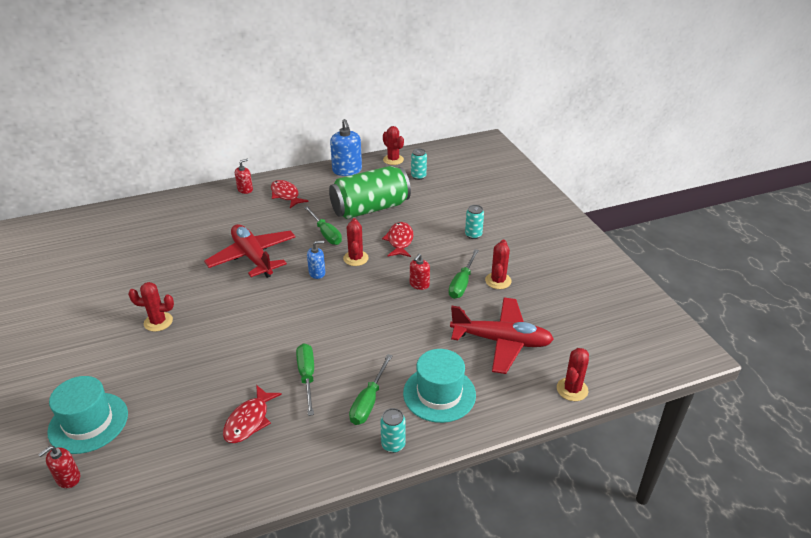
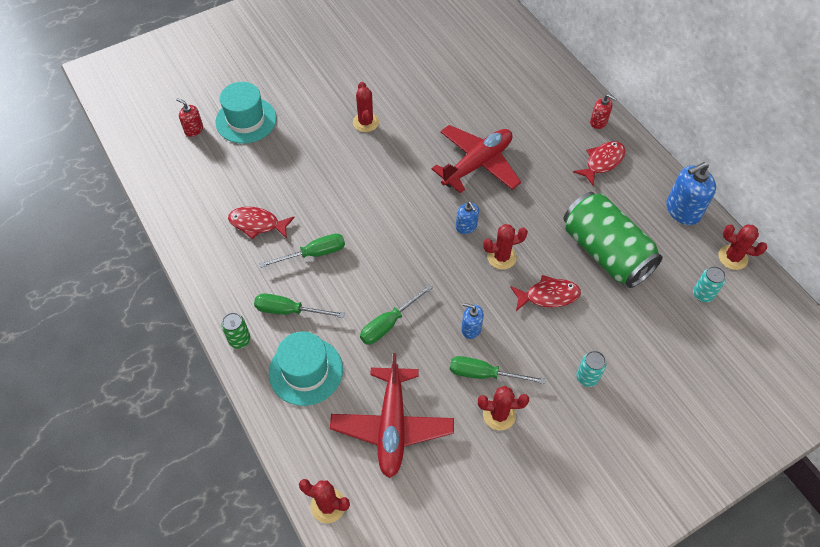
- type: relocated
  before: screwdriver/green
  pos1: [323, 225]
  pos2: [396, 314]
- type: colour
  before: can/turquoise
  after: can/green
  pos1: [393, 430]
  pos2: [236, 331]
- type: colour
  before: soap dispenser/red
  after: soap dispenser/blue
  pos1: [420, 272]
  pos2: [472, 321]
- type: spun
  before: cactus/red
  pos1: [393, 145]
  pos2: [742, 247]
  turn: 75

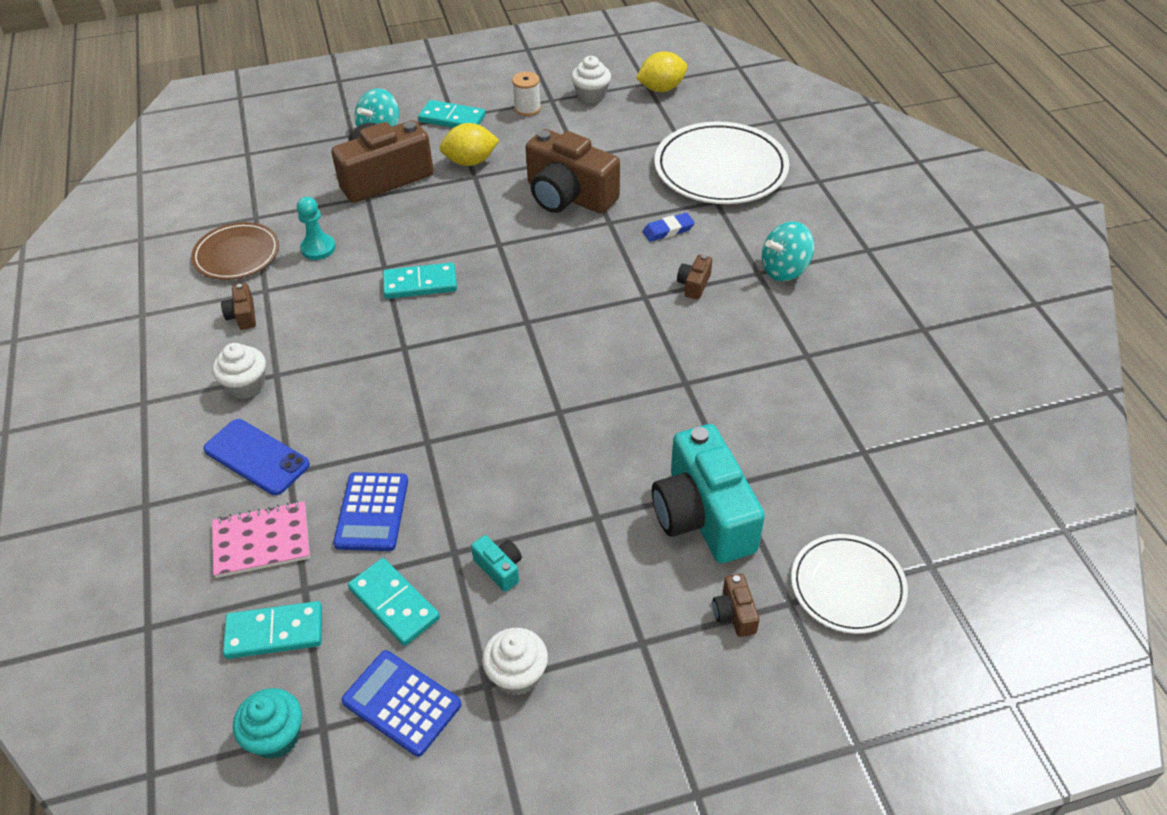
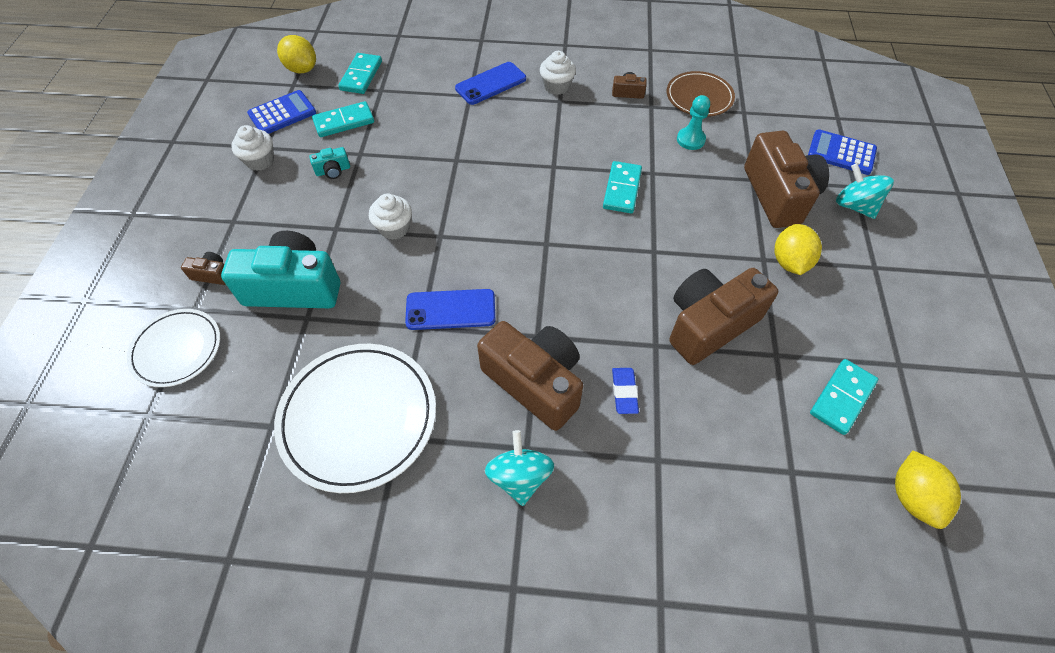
- type: missing
  before: notebook/pink
  pos1: [261, 539]
- type: missing
  before: spool/white
  pos1: [526, 93]
- type: appeared
  after: phone/blue
  pos2: [450, 309]
- type: relocated
  before: calculator/blue
  pos1: [370, 511]
  pos2: [842, 152]
- type: relocated
  before: domino/turquoise
  pos1: [452, 114]
  pos2: [844, 397]
- type: relocated
  before: cupcake/white
  pos1: [591, 80]
  pos2: [390, 216]
- type: relocated
  before: plate/white
  pos1: [721, 162]
  pos2: [355, 418]
- type: exchanged
  before: cupcake/turquoise
  after: lemon/yellow
  pos1: [267, 723]
  pos2: [296, 54]
- type: size
  before: camera/brown
  pos1: [694, 277]
  pos2: [530, 376]
  scale: 2.4

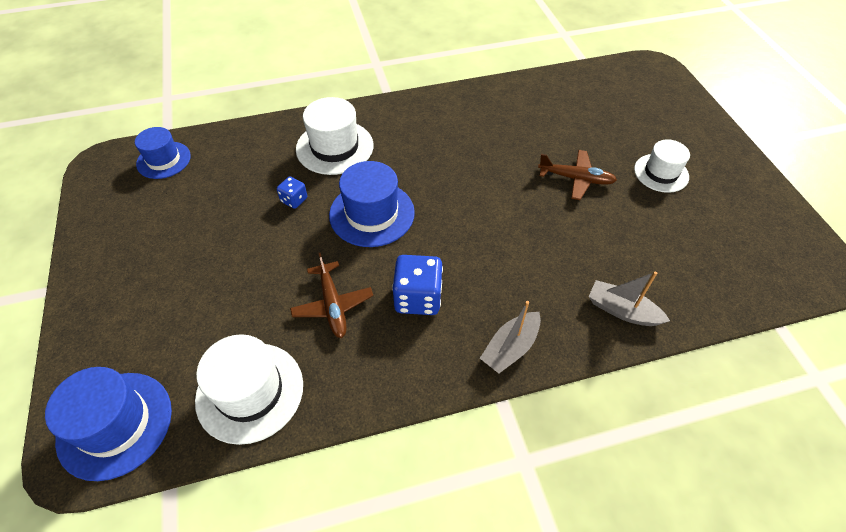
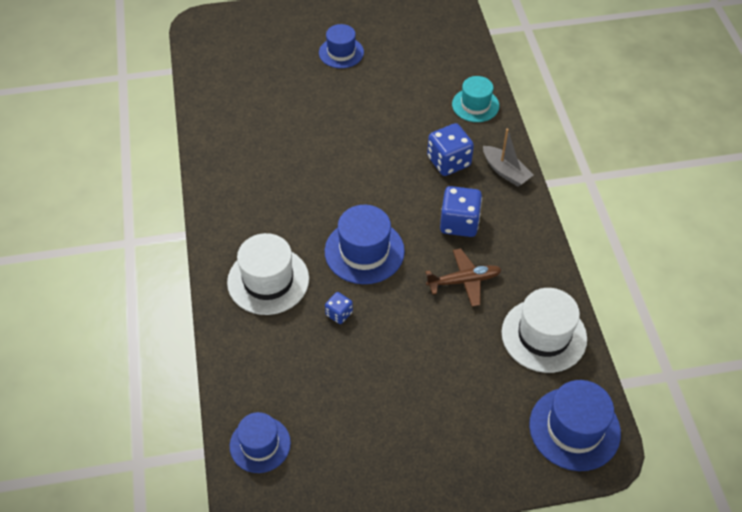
- type: missing
  before: plane/brown
  pos1: [577, 175]
- type: appeared
  after: dice/blue
  pos2: [450, 149]
- type: exchanged
  before: boat/grey
  after: hat/turquoise
  pos1: [629, 299]
  pos2: [475, 99]
- type: colour
  before: hat/white
  after: hat/blue
  pos1: [662, 166]
  pos2: [341, 46]

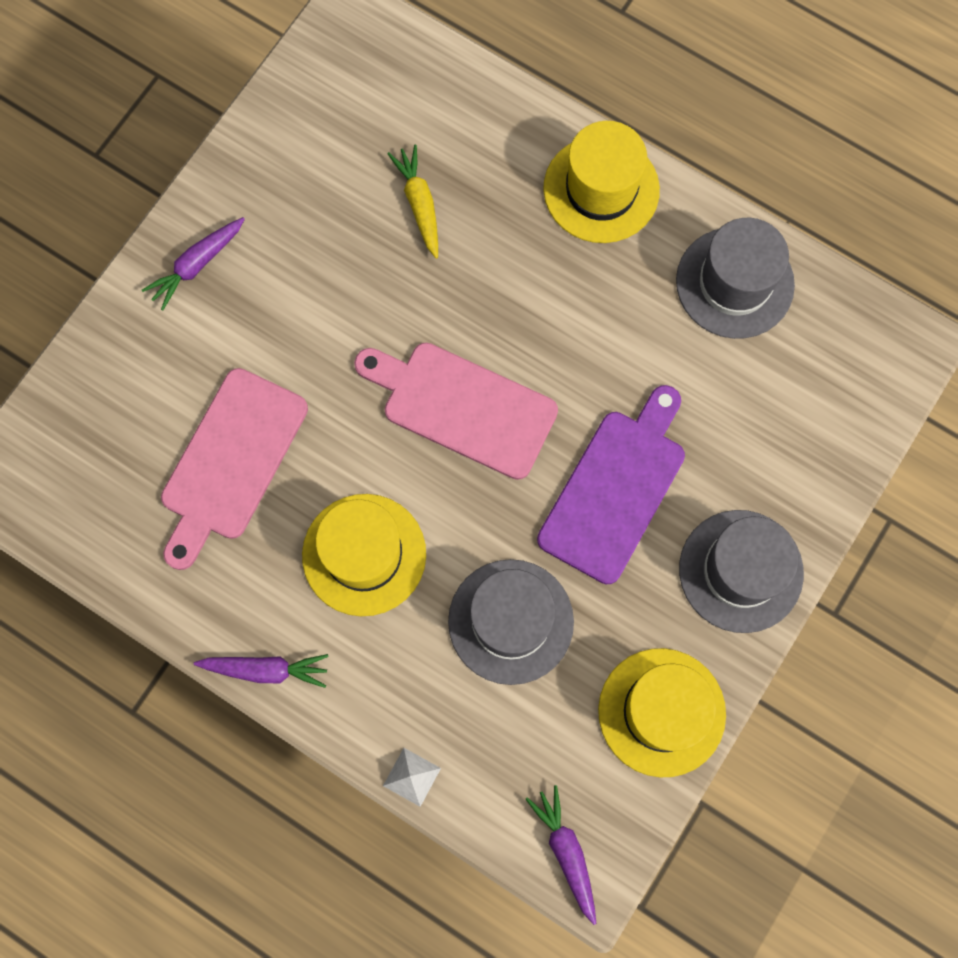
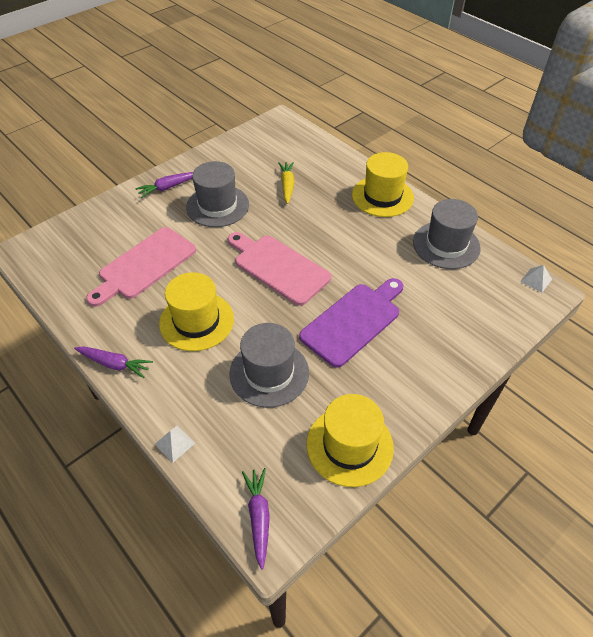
- type: appeared
  after: pyramid/white
  pos2: [536, 279]
- type: relocated
  before: hat/grey
  pos1: [741, 571]
  pos2: [217, 194]

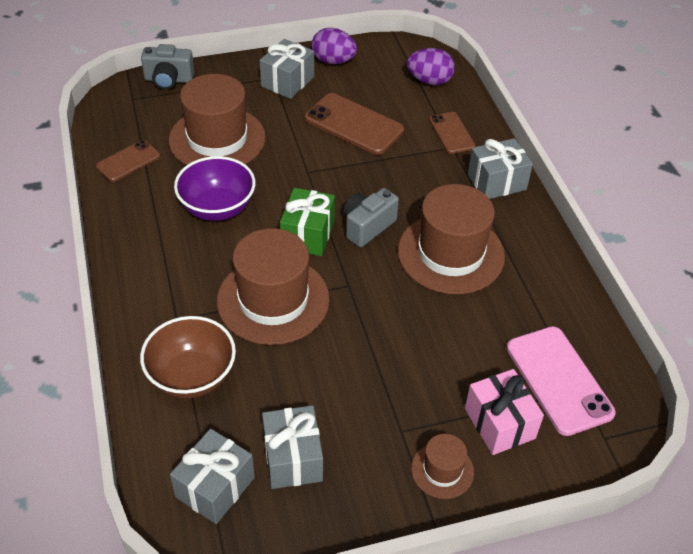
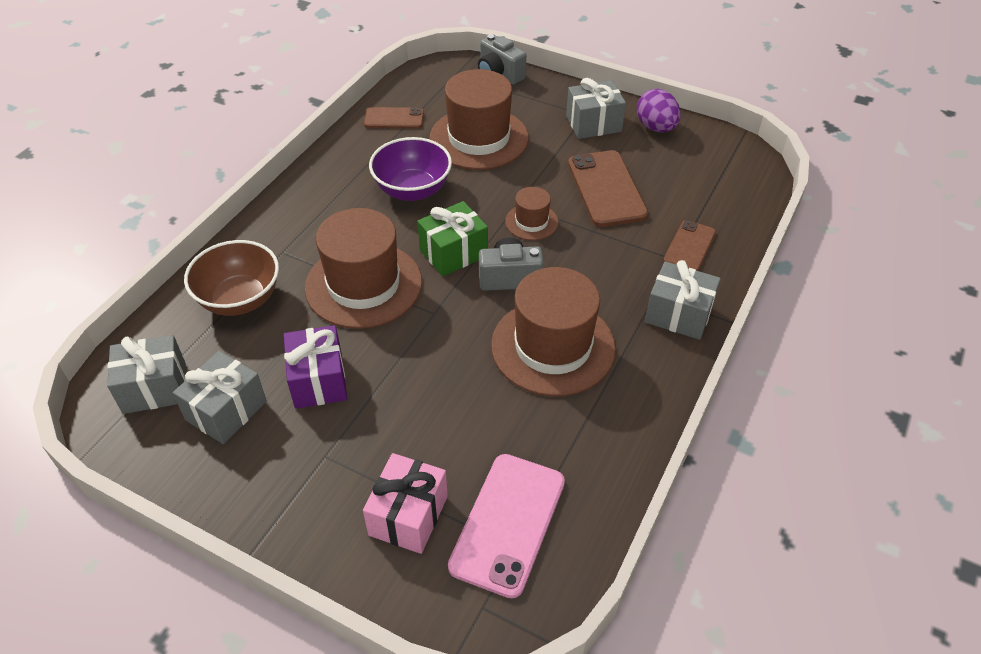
- type: missing
  before: egg/purple
  pos1: [431, 66]
- type: appeared
  after: gift/purple
  pos2: [315, 367]
- type: relocated
  before: hat/brown
  pos1: [442, 466]
  pos2: [531, 213]

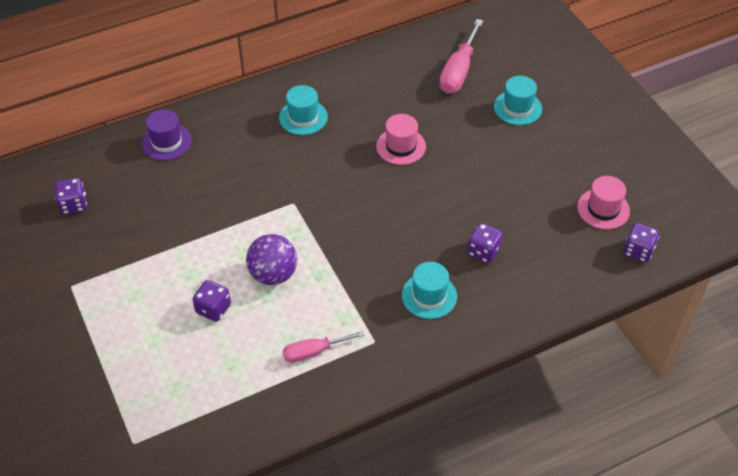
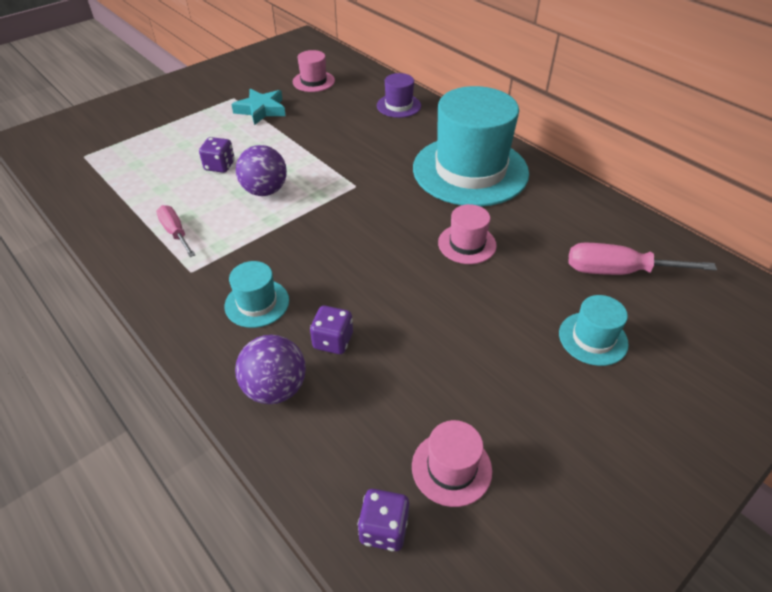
- type: appeared
  after: star/turquoise
  pos2: [258, 107]
- type: appeared
  after: ball/purple
  pos2: [270, 369]
- type: exchanged
  before: dice/purple
  after: hat/pink
  pos1: [71, 196]
  pos2: [314, 71]
- type: size
  before: hat/turquoise
  pos1: [303, 110]
  pos2: [471, 146]
  scale: 2.26

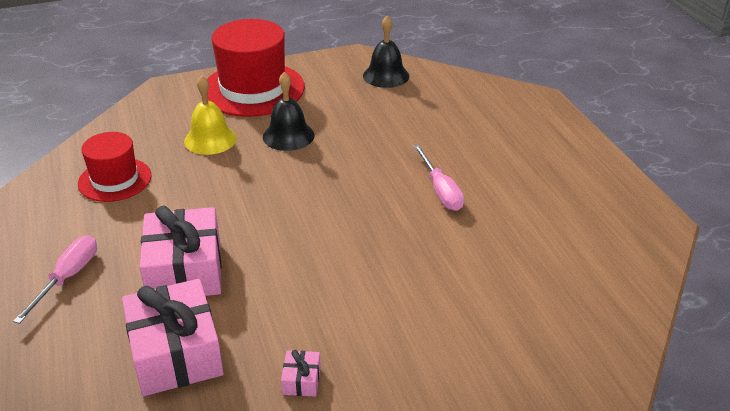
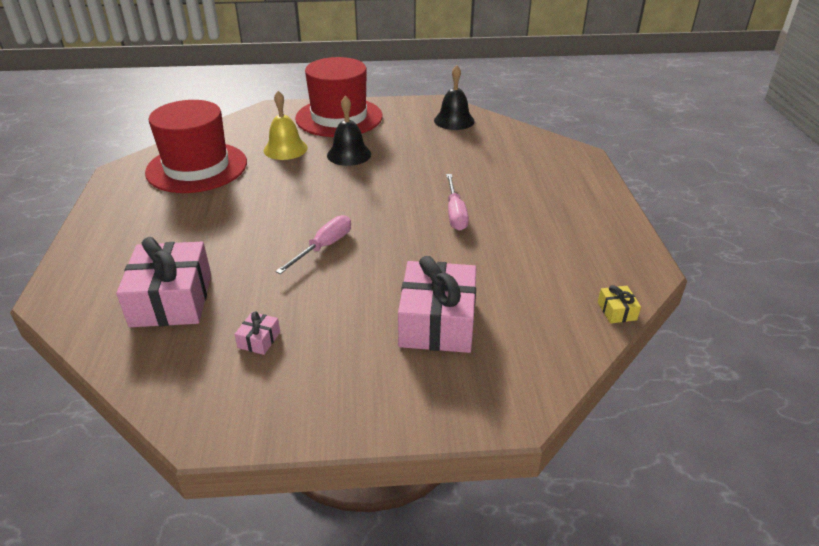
- type: appeared
  after: gift/yellow
  pos2: [619, 304]
- type: relocated
  before: screwdriver/pink
  pos1: [55, 279]
  pos2: [313, 244]
- type: relocated
  before: gift/pink
  pos1: [181, 251]
  pos2: [437, 304]
- type: size
  before: hat/red
  pos1: [115, 167]
  pos2: [196, 146]
  scale: 1.67

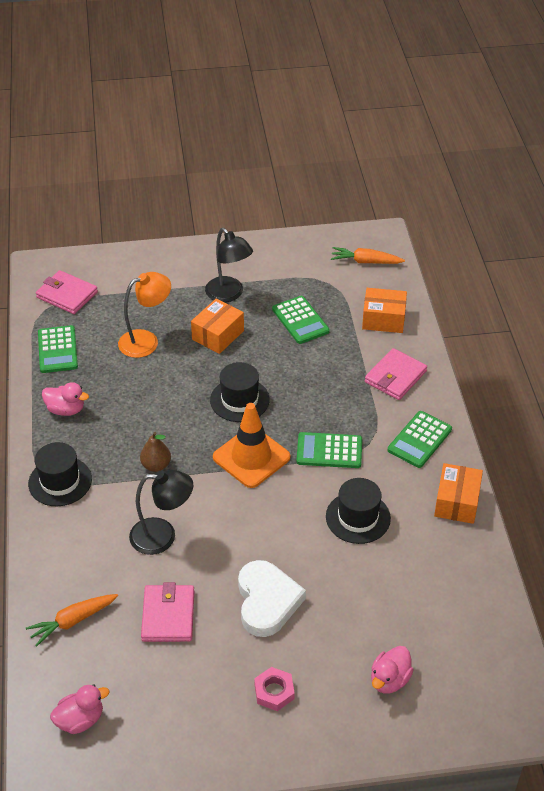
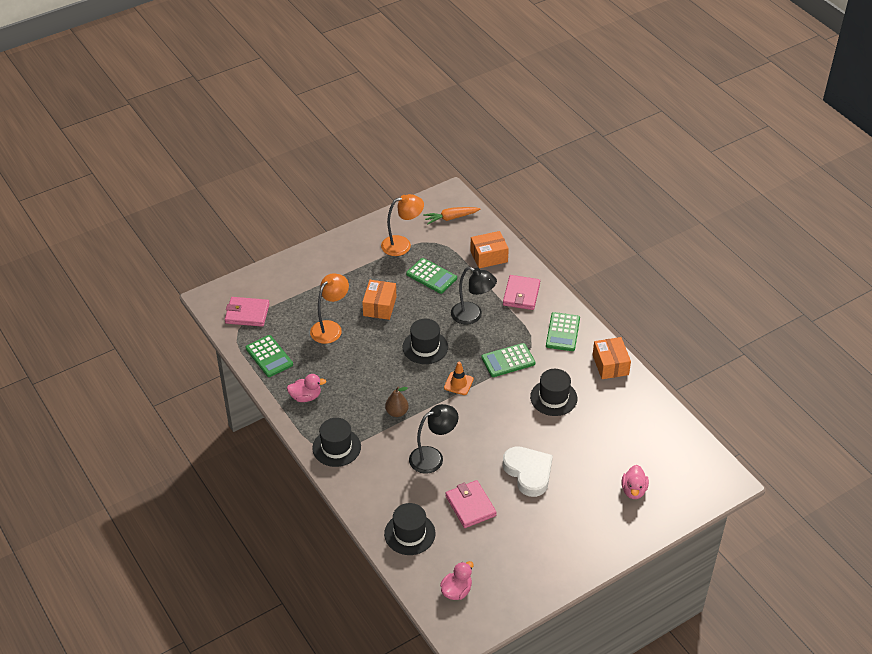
- type: missing
  before: nut/pink
  pos1: [274, 689]
- type: appeared
  after: lamp/orange
  pos2: [402, 225]
- type: relocated
  before: lamp/black
  pos1: [229, 265]
  pos2: [474, 296]
- type: exchanged
  before: carrot/orange
  after: hat/black
  pos1: [72, 620]
  pos2: [409, 529]
- type: size
  before: traffic cone/orange
  pos1: [252, 445]
  pos2: [459, 378]
  scale: 0.55

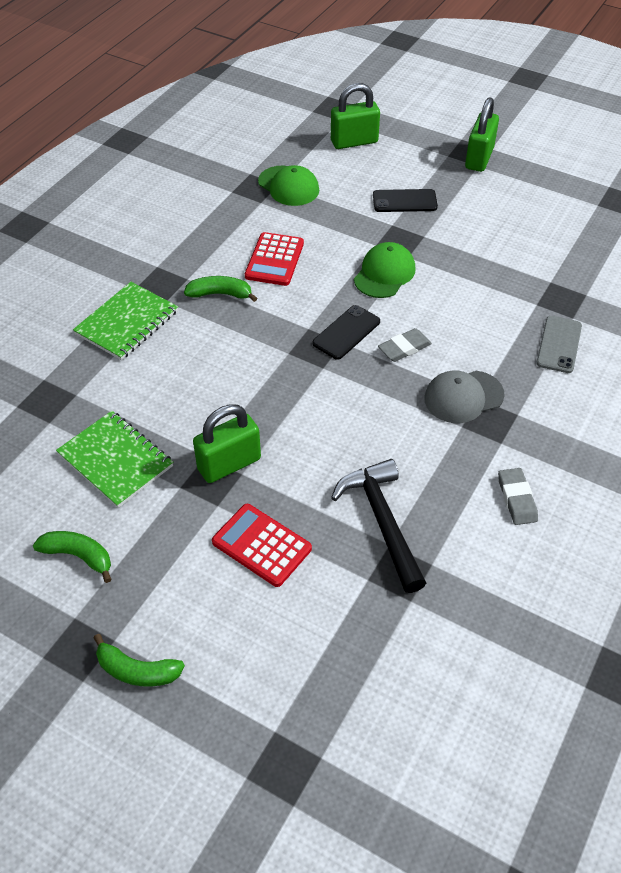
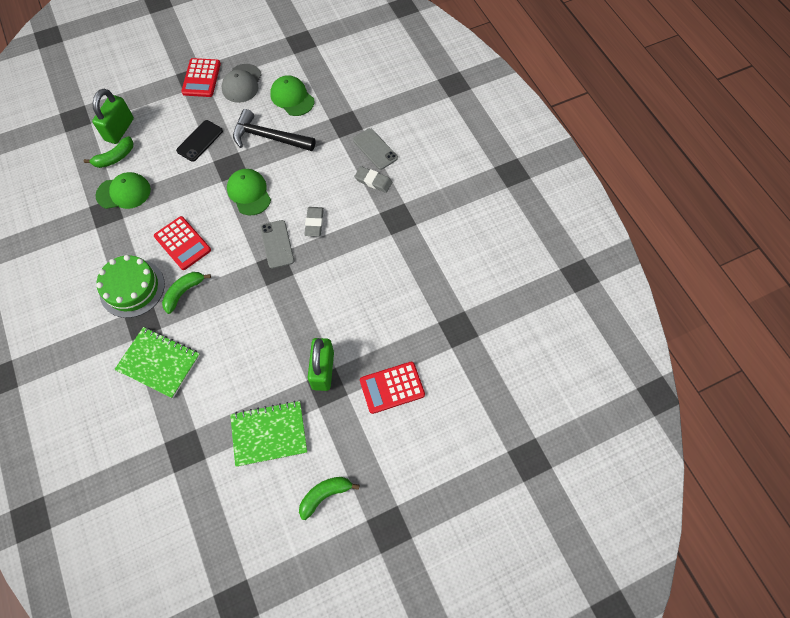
- type: appeared
  after: cake/green
  pos2: [130, 286]
- type: appeared
  after: cap/green
  pos2: [292, 95]
- type: relocated
  before: banana/green
  pos1: [139, 660]
  pos2: [109, 152]
- type: relocated
  before: hammer/black
  pos1: [378, 526]
  pos2: [274, 130]
- type: relocated
  before: cap/grey
  pos1: [464, 396]
  pos2: [242, 83]
- type: relocated
  before: eraser/grey
  pos1: [518, 496]
  pos2: [373, 179]
- type: exchanged
  before: padlock/green
  after: calculator/red
  pos1: [482, 134]
  pos2: [201, 77]
- type: colour
  before: phone/black
  after: phone/grey
  pos1: [346, 332]
  pos2: [277, 244]
- type: spun
  before: notebook/green
  pos1: [125, 321]
  pos2: [157, 362]
  turn: -45

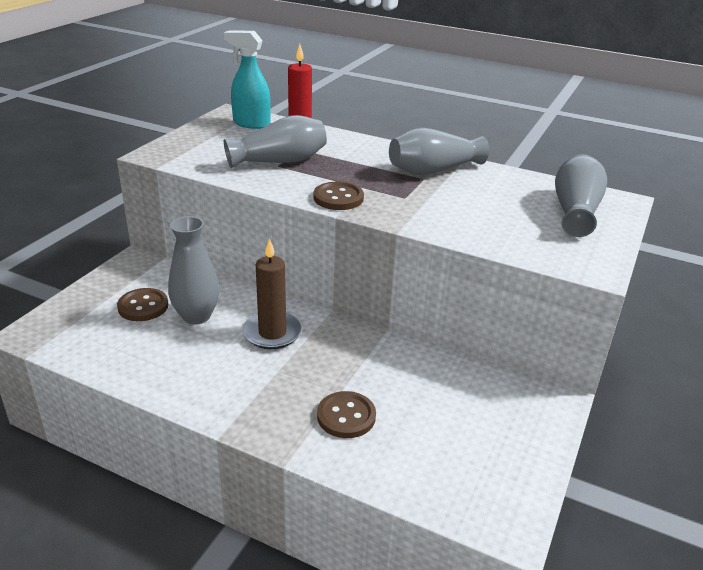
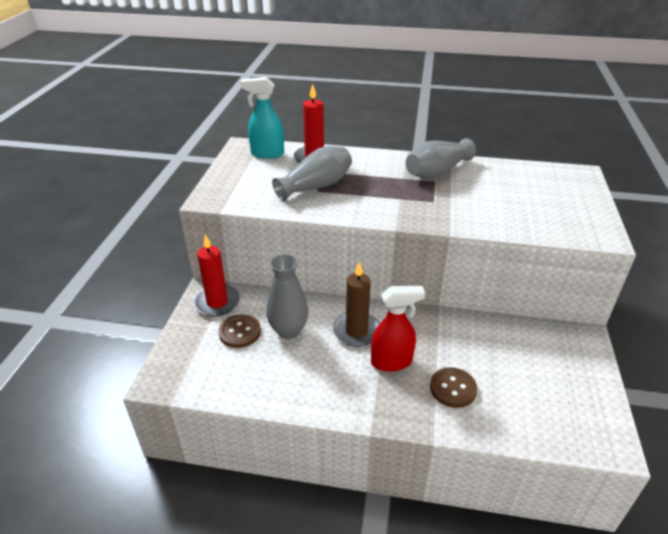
- type: missing
  before: button/brown
  pos1: [338, 196]
- type: missing
  before: vase/grey
  pos1: [581, 195]
- type: appeared
  after: candle/red
  pos2: [217, 275]
- type: appeared
  after: spray bottle/red
  pos2: [398, 329]

